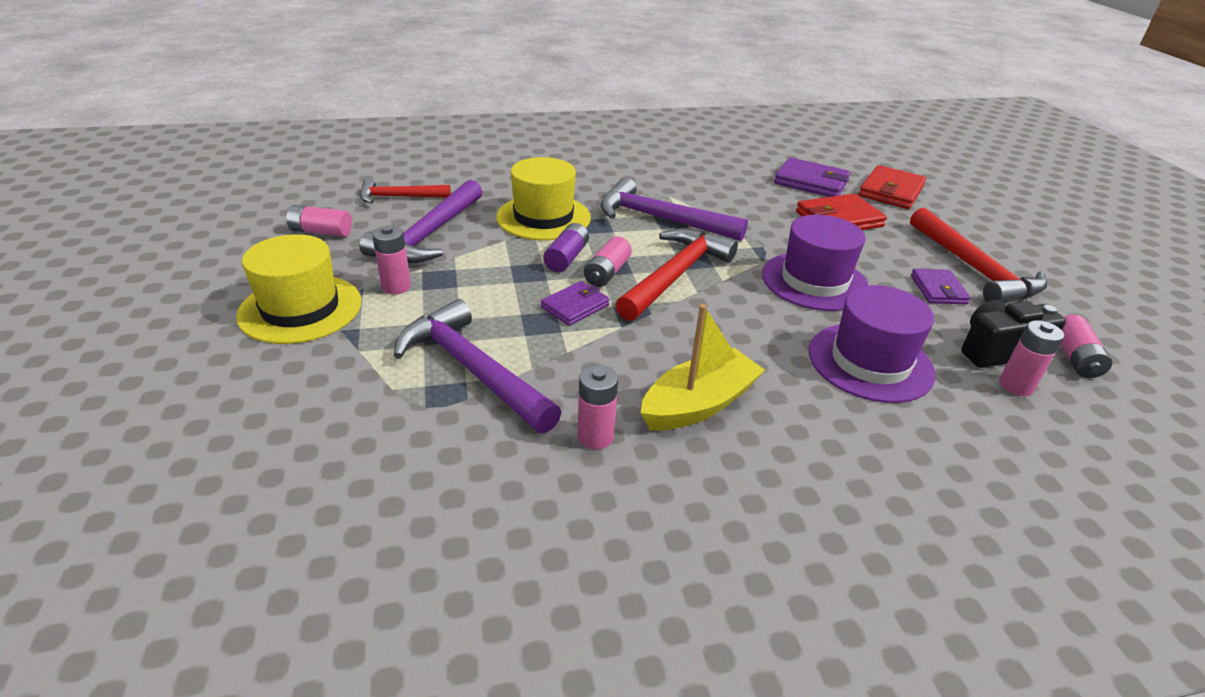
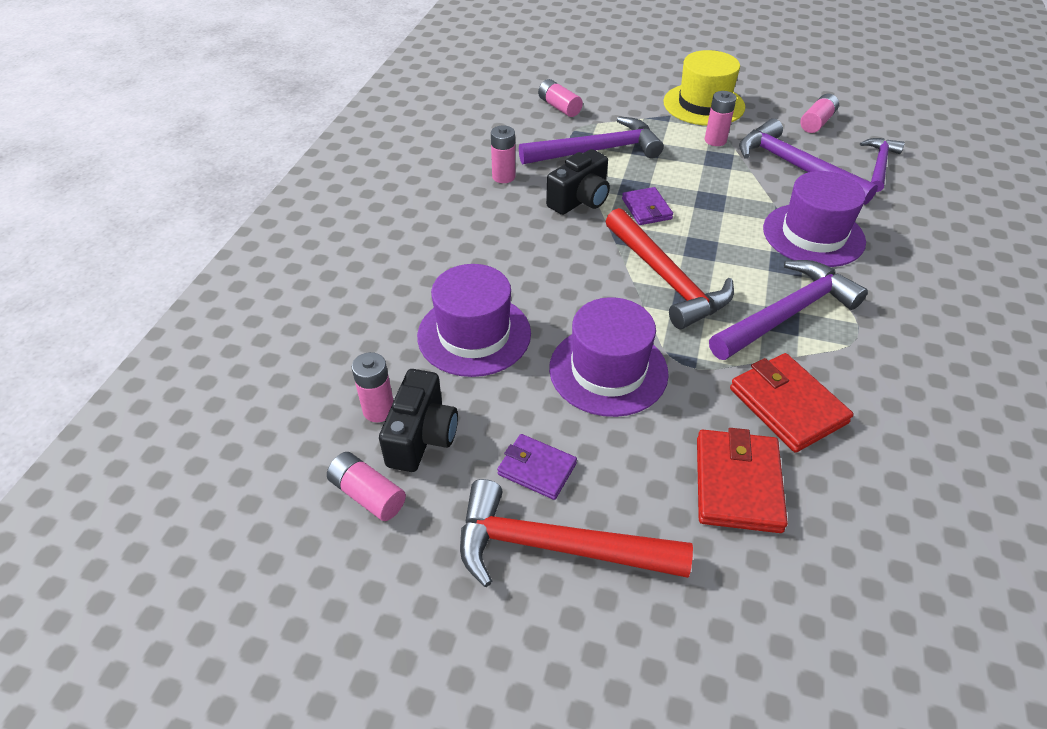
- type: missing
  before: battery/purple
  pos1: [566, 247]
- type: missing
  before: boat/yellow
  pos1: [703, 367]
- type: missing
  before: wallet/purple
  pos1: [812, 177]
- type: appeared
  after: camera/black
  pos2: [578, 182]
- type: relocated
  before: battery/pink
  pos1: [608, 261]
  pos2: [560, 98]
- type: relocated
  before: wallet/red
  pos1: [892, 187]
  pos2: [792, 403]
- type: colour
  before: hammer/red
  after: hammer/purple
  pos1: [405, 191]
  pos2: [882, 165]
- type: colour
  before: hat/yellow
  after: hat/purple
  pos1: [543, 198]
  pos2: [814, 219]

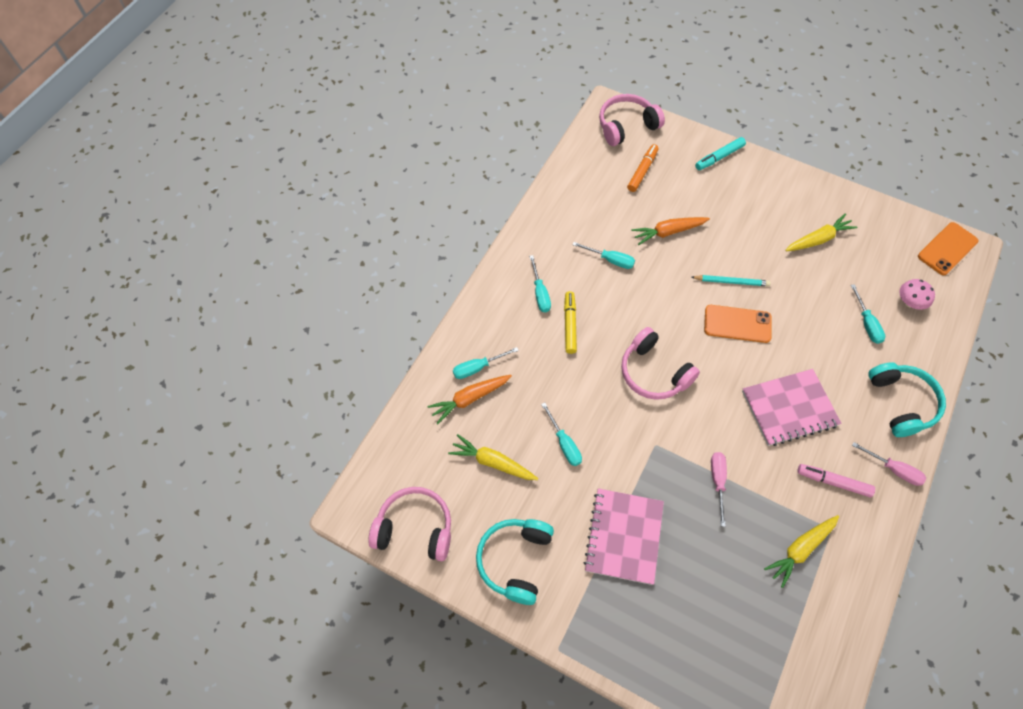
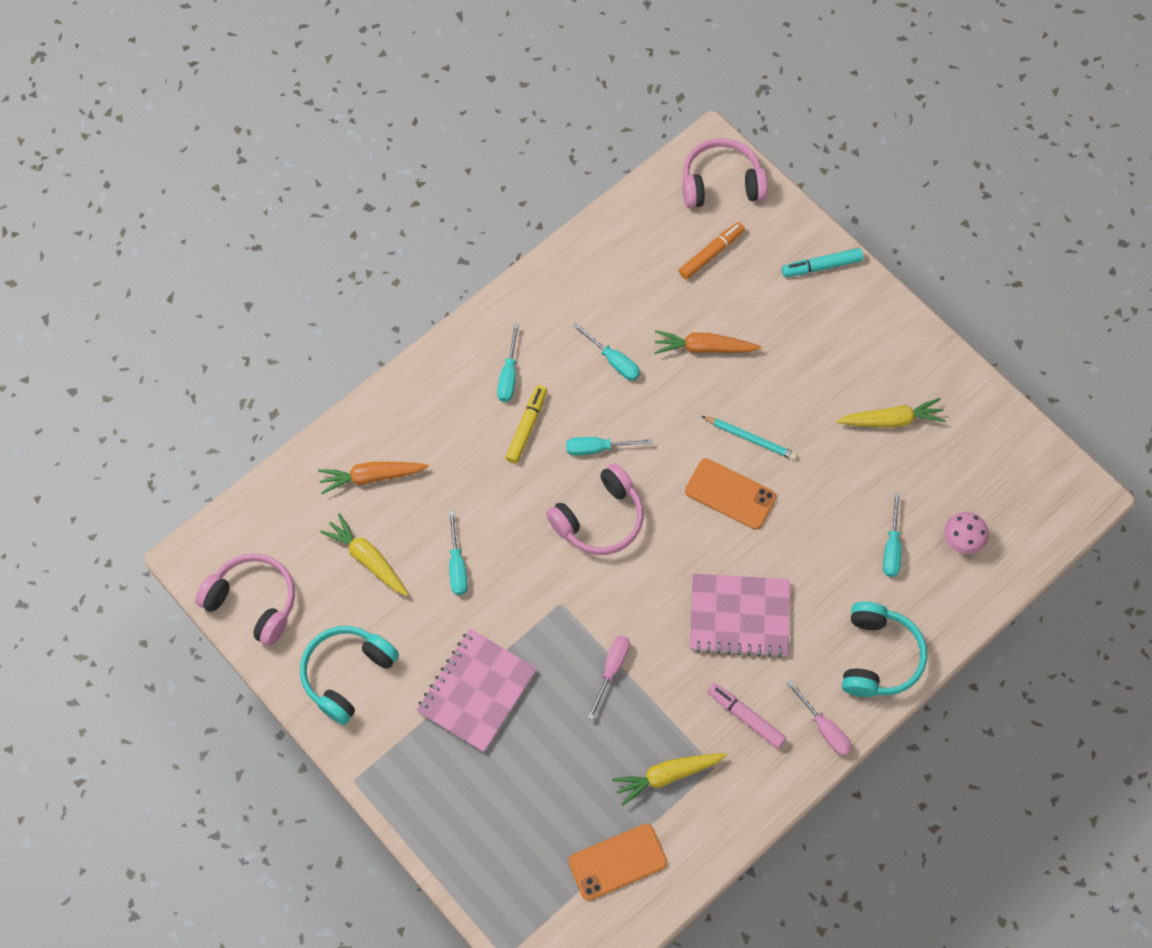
- type: relocated
  before: screwdriver/turquoise
  pos1: [486, 363]
  pos2: [609, 446]
- type: relocated
  before: phone/orange
  pos1: [948, 248]
  pos2: [617, 862]
- type: spun
  before: headphones/pink
  pos1: [660, 363]
  pos2: [595, 509]
  turn: -105

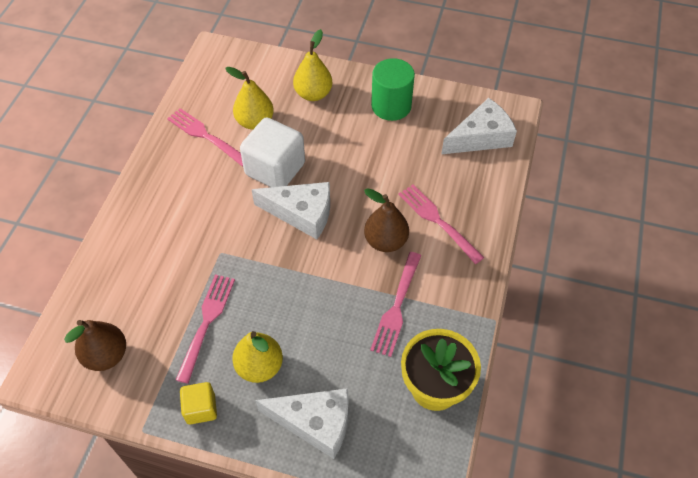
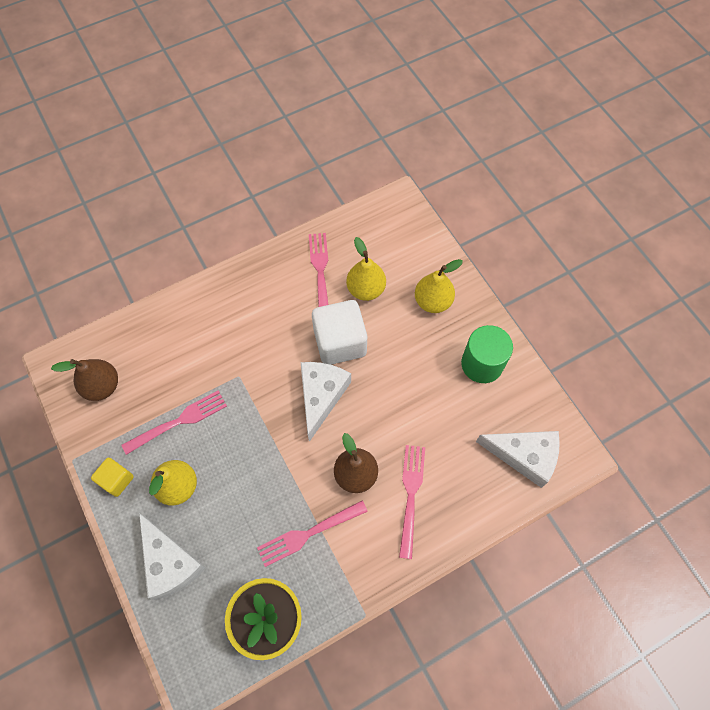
- type: spun
  before: cheese/white
  pos1: [290, 210]
  pos2: [326, 402]
  turn: -135

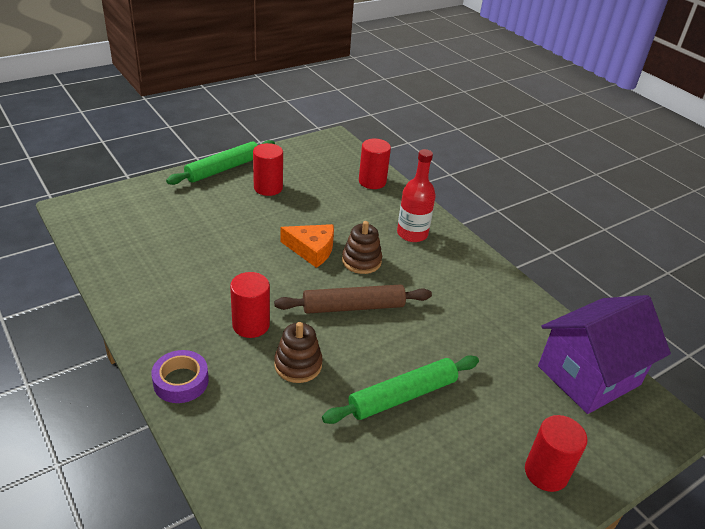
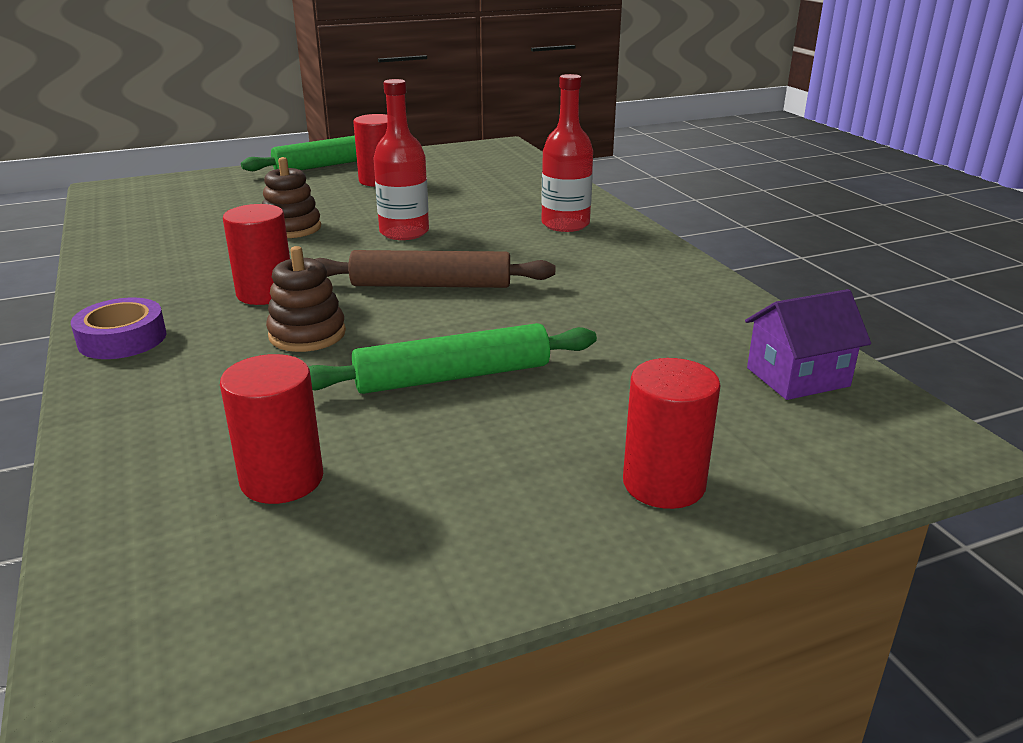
- type: relocated
  before: stacking toy/brown
  pos1: [362, 247]
  pos2: [291, 197]
- type: relocated
  before: cylinder/red
  pos1: [375, 163]
  pos2: [271, 429]
- type: exchanged
  before: cheese/orange
  after: bottle/red
  pos1: [307, 246]
  pos2: [401, 159]
- type: size
  before: house/purple
  pos1: [604, 354]
  pos2: [808, 344]
  scale: 0.55

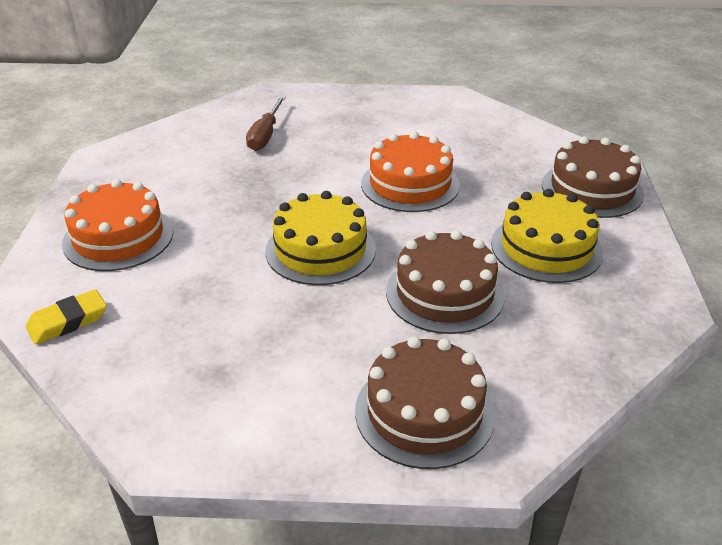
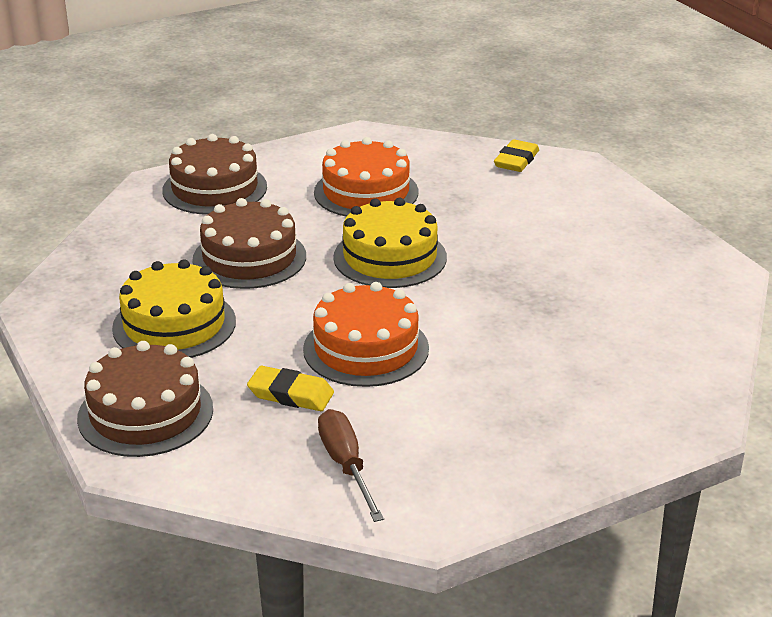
- type: appeared
  after: eraser/yellow
  pos2: [290, 388]
- type: relocated
  before: cake/orange
  pos1: [117, 225]
  pos2: [366, 177]
- type: relocated
  before: screwdriver/brown
  pos1: [266, 123]
  pos2: [351, 465]

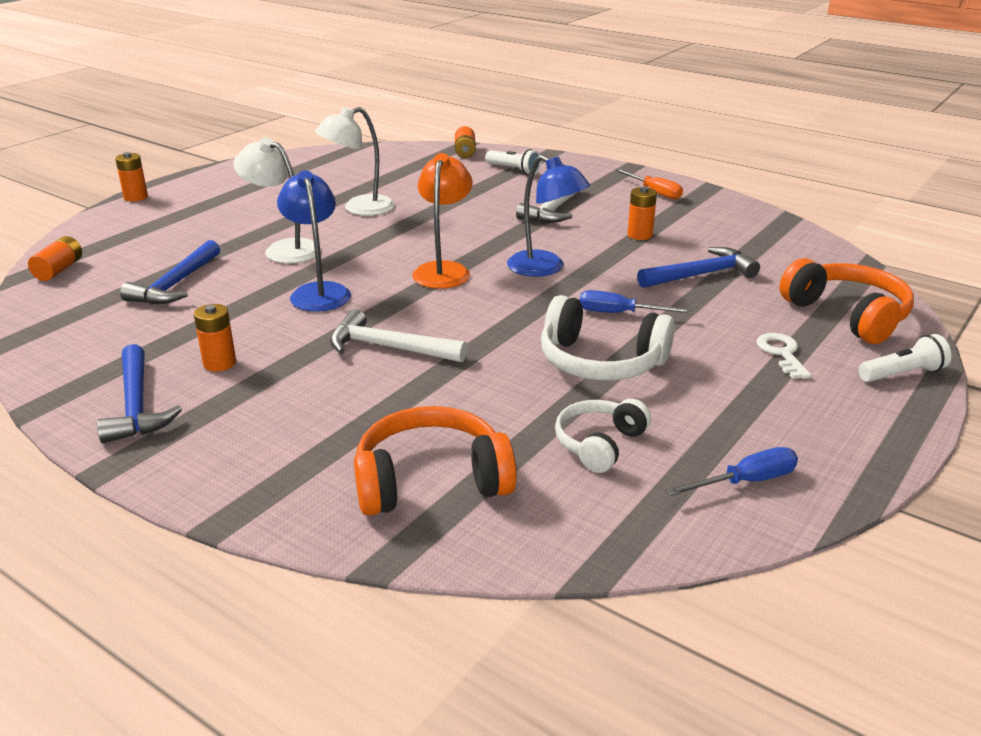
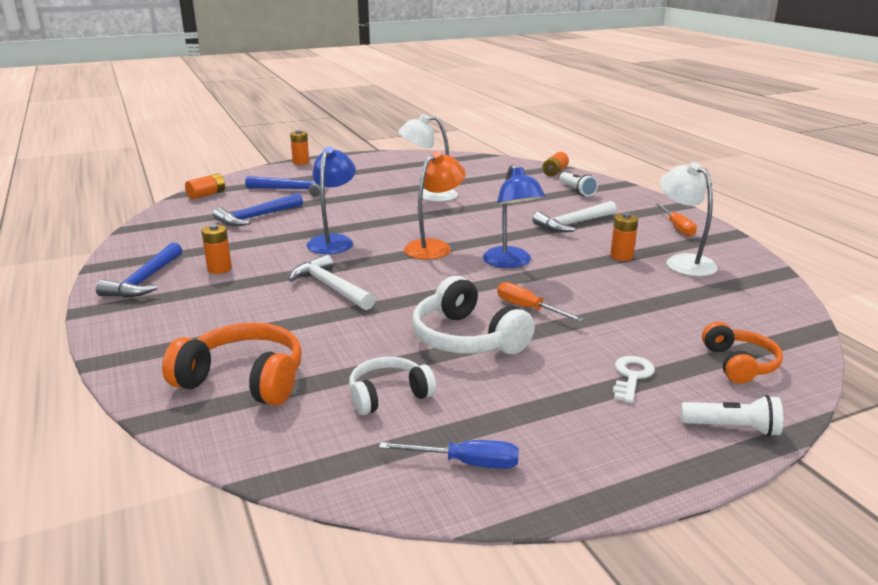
- type: relocated
  before: lamp/white
  pos1: [277, 200]
  pos2: [689, 219]
- type: relocated
  before: hammer/blue
  pos1: [698, 267]
  pos2: [282, 186]
- type: colour
  before: screwdriver/blue
  after: screwdriver/orange
  pos1: [636, 301]
  pos2: [540, 302]
- type: size
  before: headphones/orange
  pos1: [846, 301]
  pos2: [742, 353]
  scale: 0.64

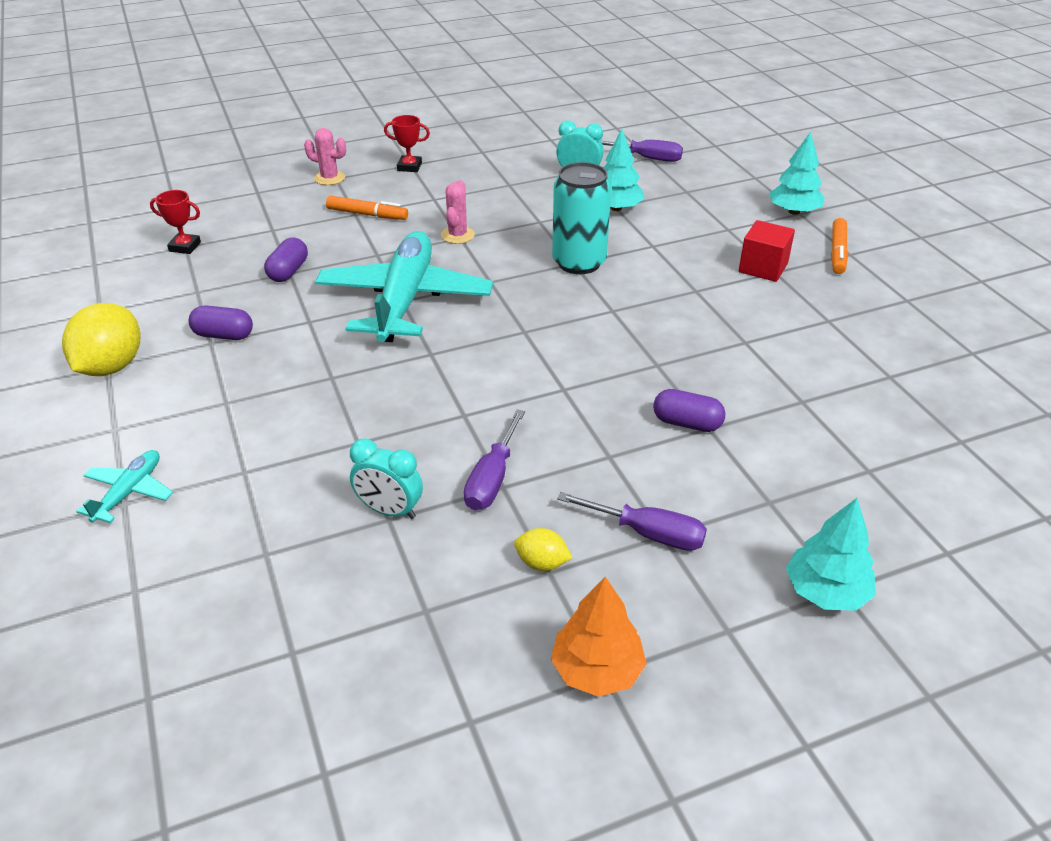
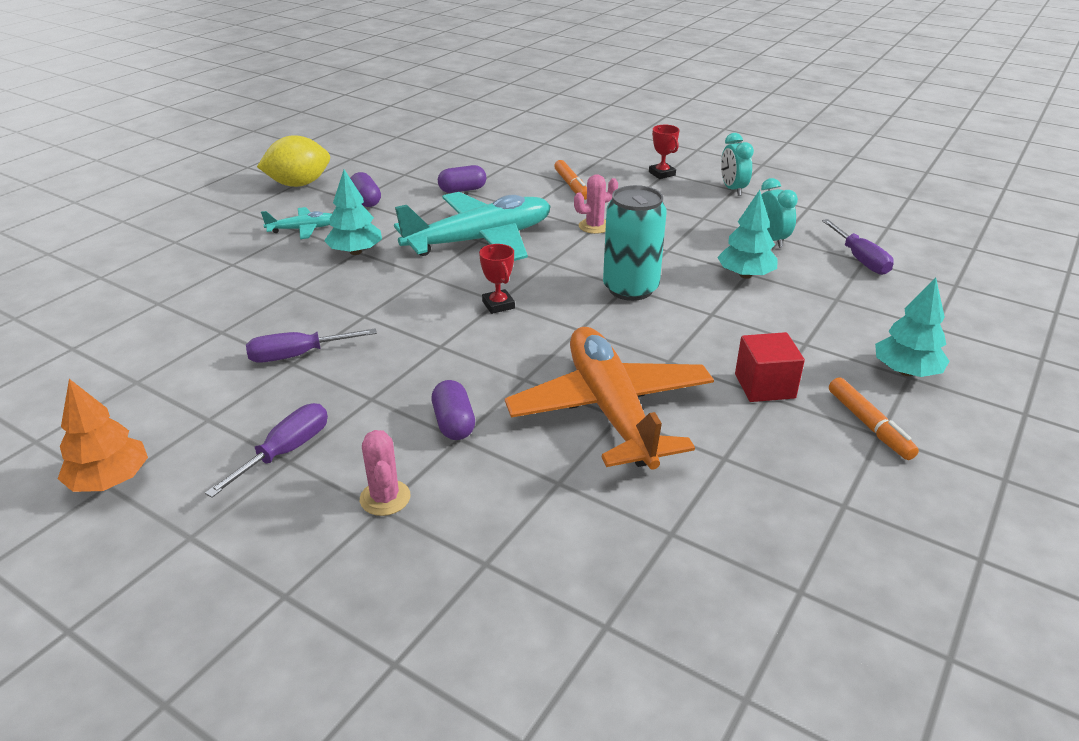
- type: missing
  before: lemon/yellow
  pos1: [543, 549]
- type: appeared
  after: plane/orange
  pos2: [609, 398]
- type: relocated
  before: plane/turquoise
  pos1: [124, 486]
  pos2: [296, 223]
- type: relocated
  before: trophy/red
  pos1: [175, 222]
  pos2: [497, 279]
- type: relocated
  before: cactus/pink
  pos1: [325, 156]
  pos2: [385, 473]
- type: relocated
  before: clock/turquoise
  pos1: [386, 478]
  pos2: [737, 164]
- type: relocated
  before: tree/turquoise
  pos1: [831, 554]
  pos2: [353, 212]
- type: spun
  before: screwdriver/purple
  pos1: [632, 521]
  pos2: [266, 450]
  turn: -135
- type: spun
  before: marker/orange
  pos1: [839, 246]
  pos2: [874, 418]
  turn: -90

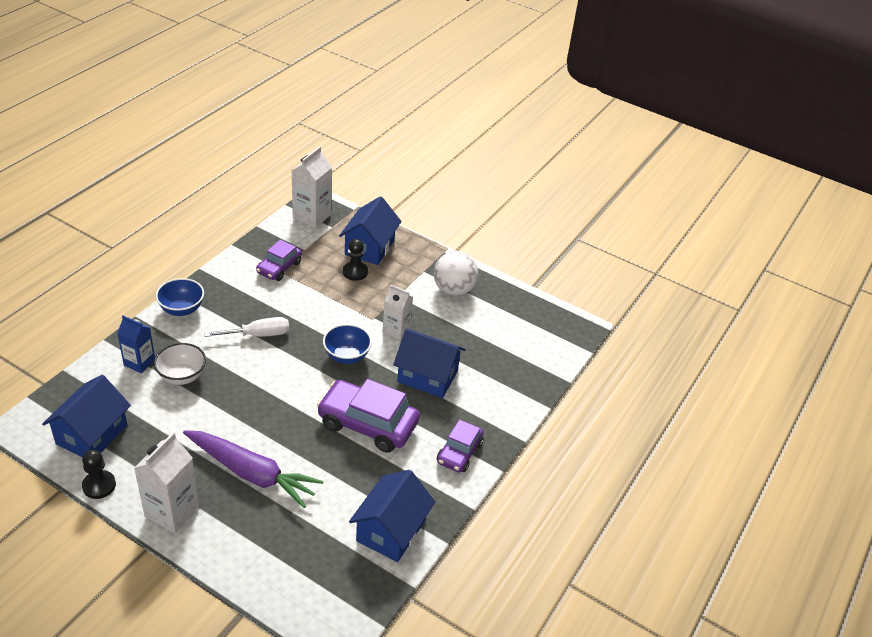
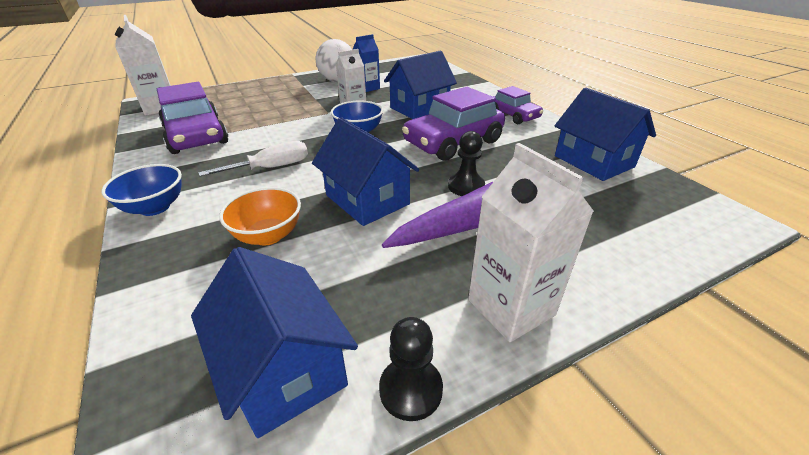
- type: relocated
  before: carton/blue
  pos1: [136, 344]
  pos2: [366, 63]
- type: relocated
  before: house/blue
  pos1: [370, 230]
  pos2: [365, 171]
- type: relocated
  before: pawn/black
  pos1: [355, 260]
  pos2: [466, 163]
- type: colour
  before: bowl/white
  after: bowl/orange
  pos1: [180, 364]
  pos2: [260, 216]
- type: spun
  before: screwdriver/white
  pos1: [246, 327]
  pos2: [253, 159]
  turn: 45
- type: size
  before: car/purple
  pos1: [279, 260]
  pos2: [192, 118]
  scale: 1.68

